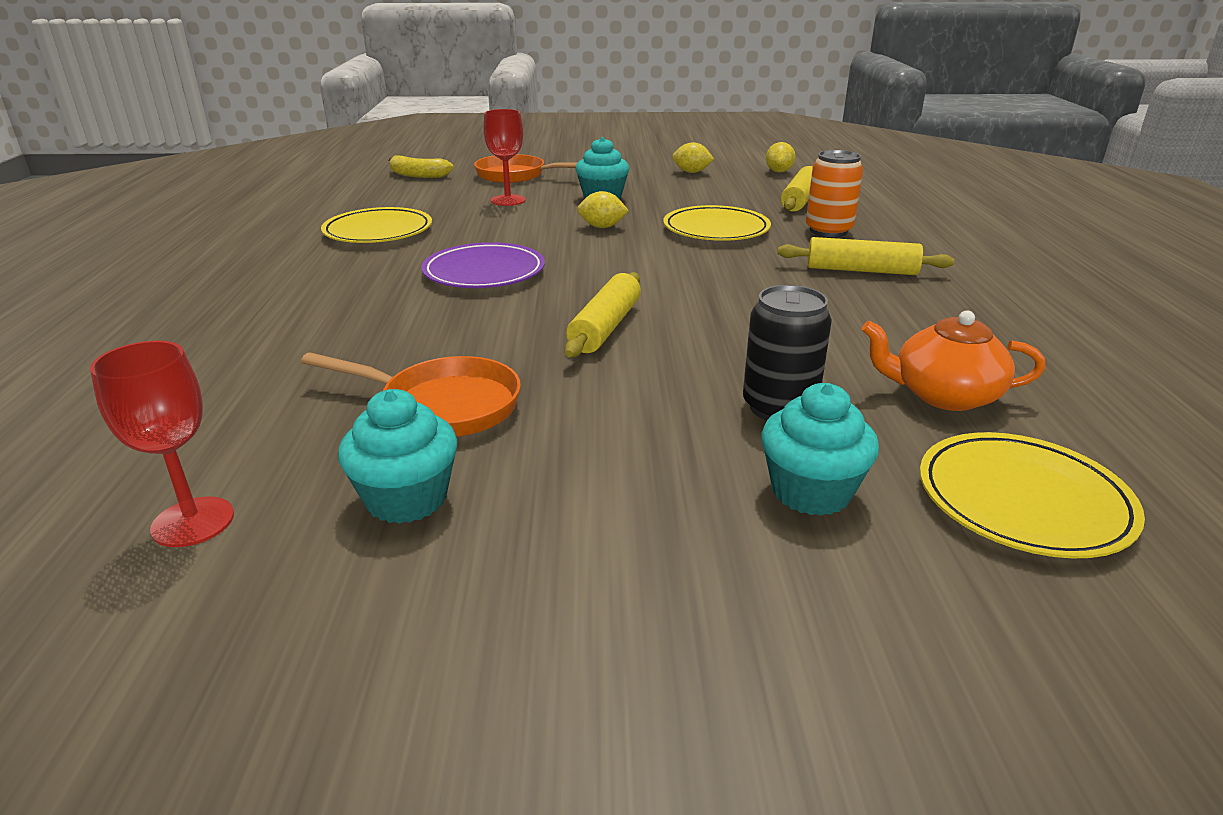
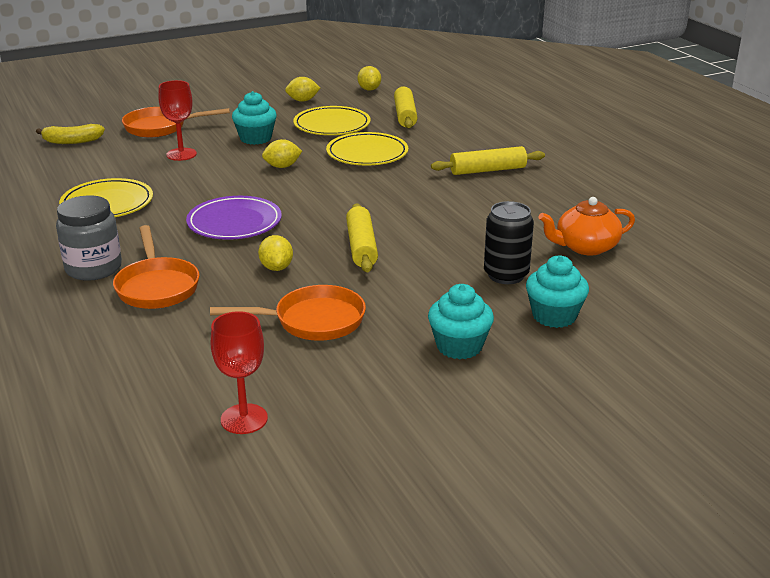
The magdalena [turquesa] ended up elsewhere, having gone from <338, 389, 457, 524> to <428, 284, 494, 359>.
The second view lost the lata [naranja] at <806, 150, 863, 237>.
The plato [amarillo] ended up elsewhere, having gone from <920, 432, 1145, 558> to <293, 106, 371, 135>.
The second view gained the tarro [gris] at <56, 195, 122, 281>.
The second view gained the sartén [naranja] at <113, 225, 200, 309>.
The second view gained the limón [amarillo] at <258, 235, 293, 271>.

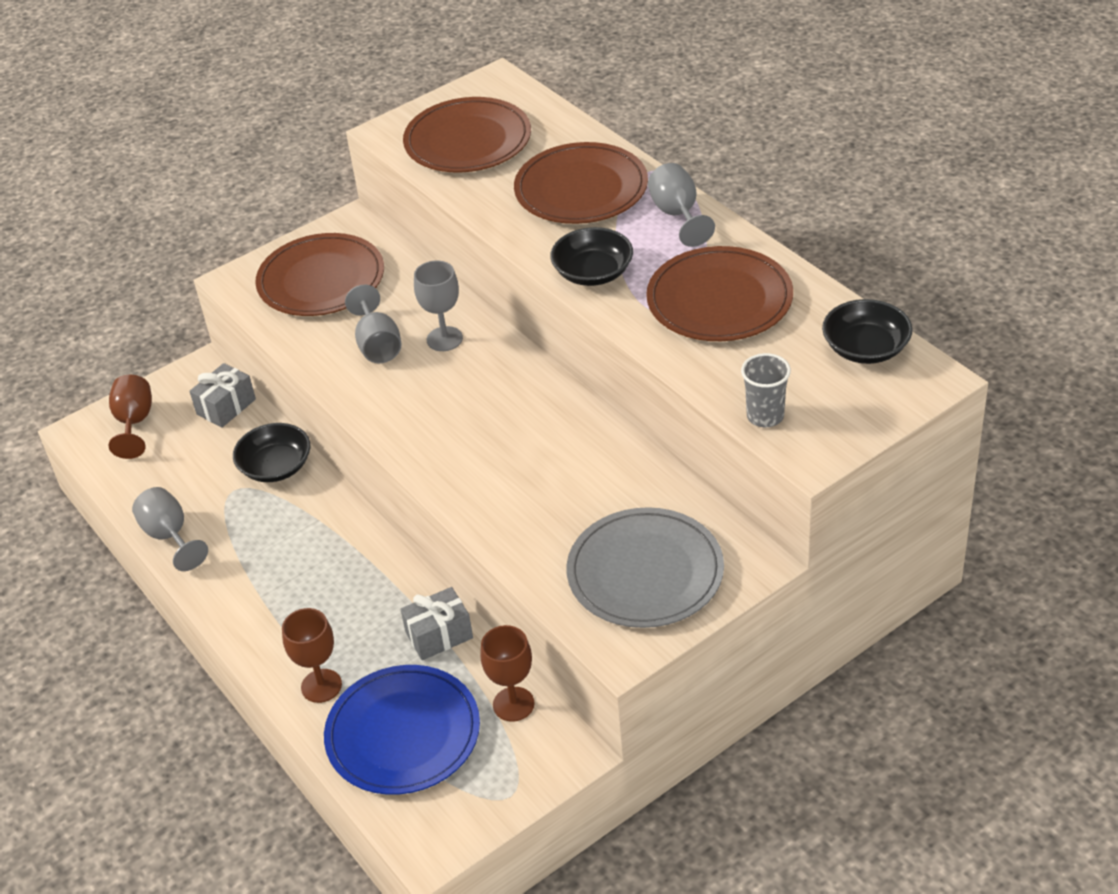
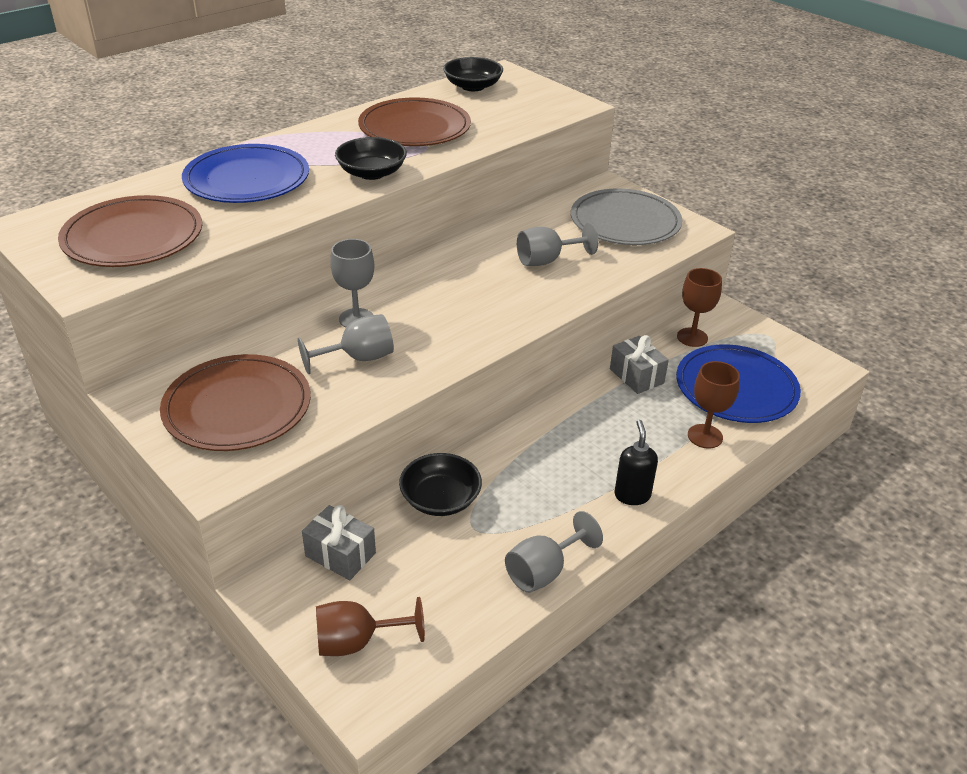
What was the plato [marrón] at <514, 142, 648, 224> turned into the plato [azul] at <182, 144, 309, 203>.
The copa [gris] ended up elsewhere, having gone from <648, 163, 715, 247> to <517, 223, 598, 266>.
The second view lost the vaso [gris] at <741, 353, 791, 427>.
The second view gained the dispensador de jabón [negro] at <615, 420, 658, 505>.

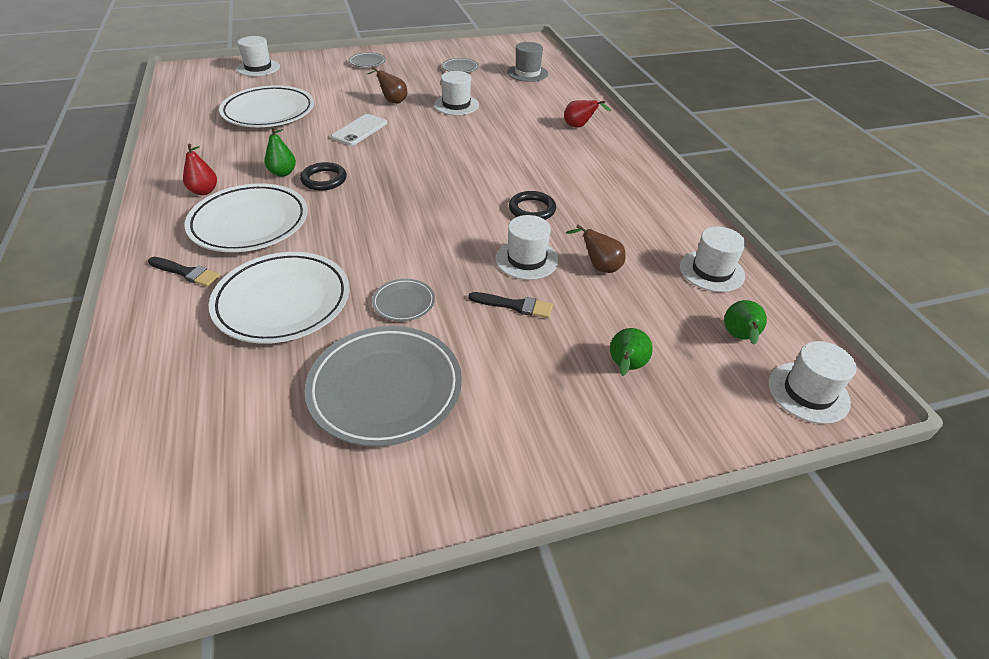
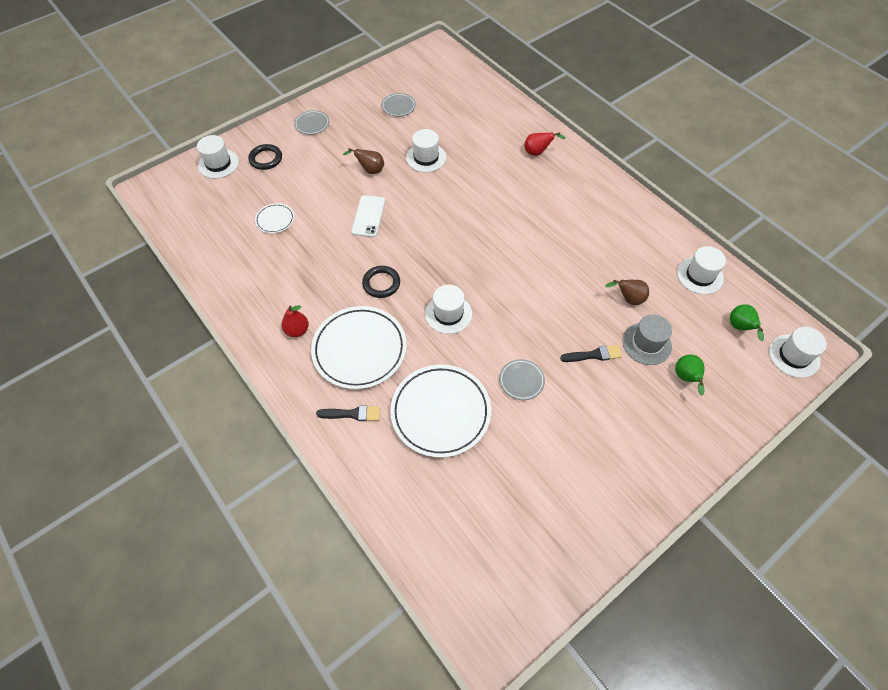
The size of the plato [blanco] at <219, 85, 314, 127> changed by a factor of 0.47.
The second view lost the pera [verde] at <264, 126, 296, 177>.
The second view lost the plato [gris] at <305, 326, 462, 447>.
The sombrero [blanco] ended up elsewhere, having gone from <495, 215, 559, 280> to <425, 285, 472, 334>.
The sombrero [gris] ended up elsewhere, having gone from <507, 42, 548, 82> to <622, 314, 672, 365>.
The anillo [negro] ended up elsewhere, having gone from <509, 191, 556, 220> to <248, 144, 282, 170>.

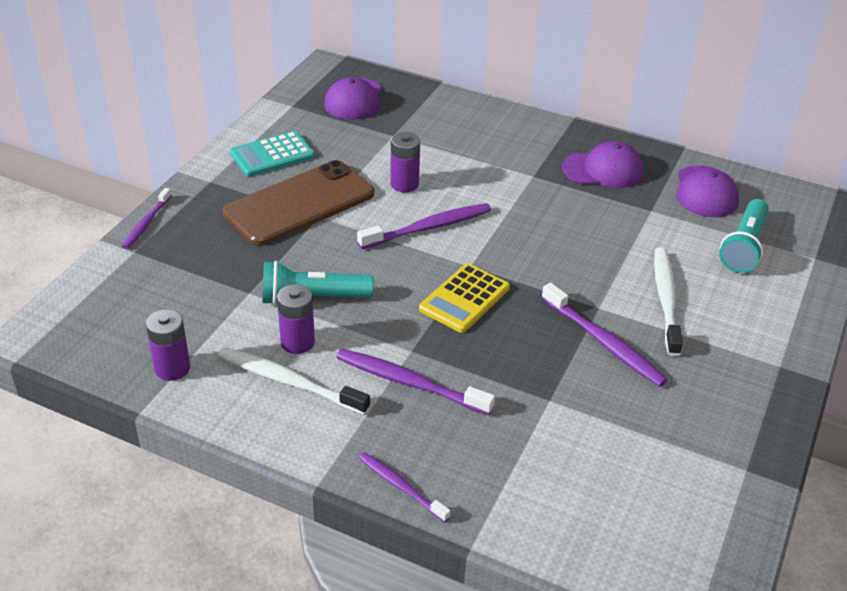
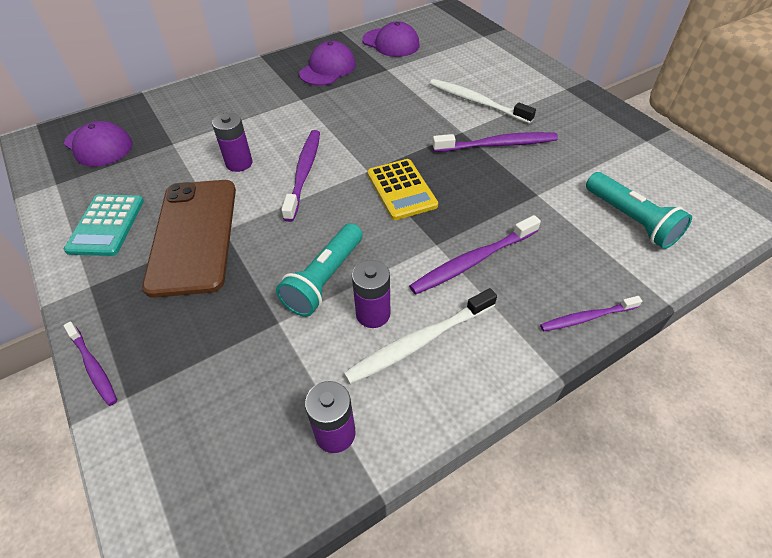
The lámpara de mano [turquesa] ended up elsewhere, having gone from <719, 199, 769, 273> to <586, 172, 692, 249>.

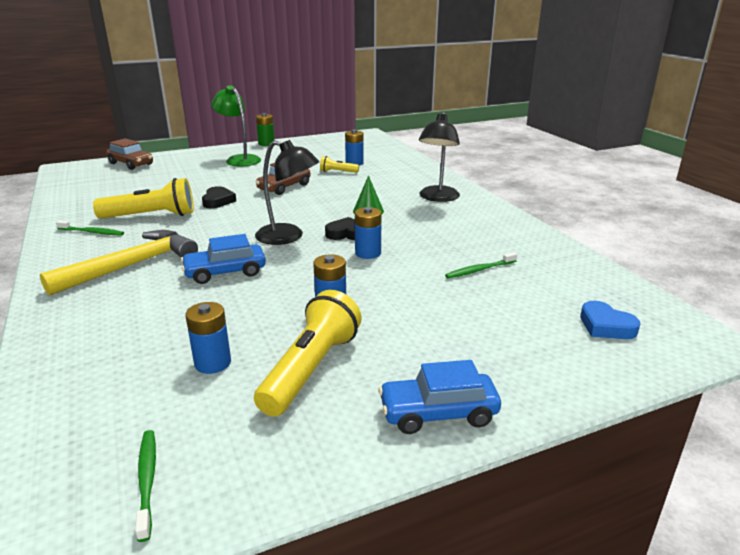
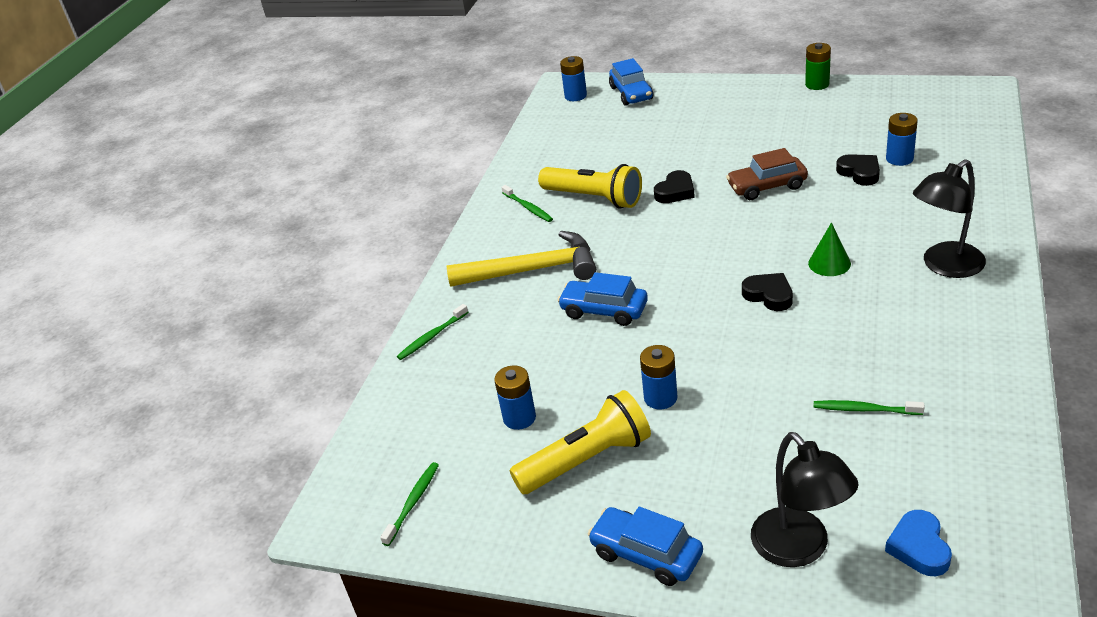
What was the coche [marrón] at <106, 138, 153, 170> turned into the coche [azul] at <609, 58, 653, 106>.
The second view lost the lámpara [verde] at <211, 85, 261, 166>.
The lámpara [negro] ended up elsewhere, having gone from <255, 140, 319, 245> to <751, 432, 859, 567>.
Where the lámpara de mano [amarillo] stood at <320, 156, 359, 173>, the corazón [negro] came to stand at <836, 154, 880, 186>.
The pila [azul] ended up elsewhere, having gone from <355, 207, 382, 259> to <560, 56, 587, 101>.
The second view gained the cepillo de dientes [verde] at <397, 304, 468, 360>.

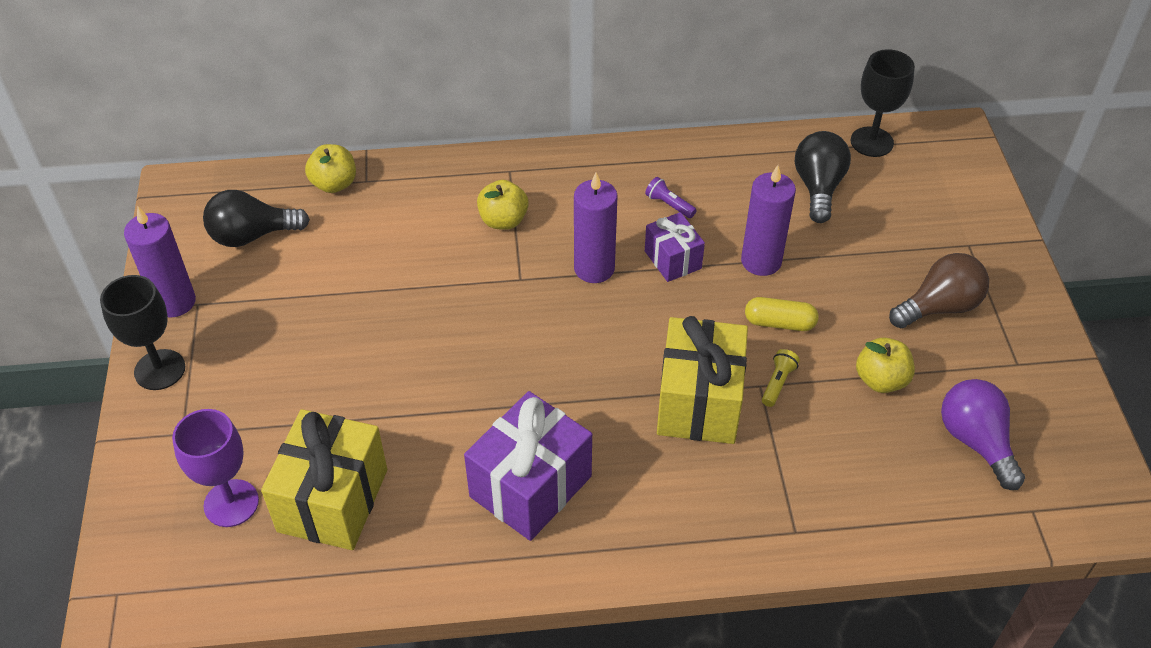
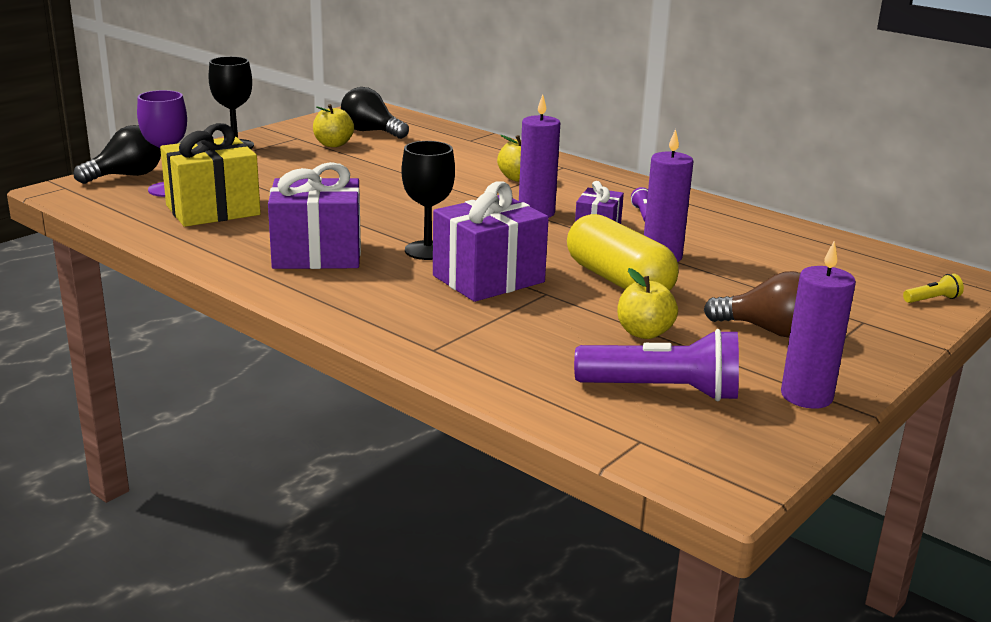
The vela [morado] ended up elsewhere, having gone from <124, 207, 196, 318> to <781, 241, 856, 409>.
The manzana [amarillo] ended up elsewhere, having gone from <305, 144, 356, 193> to <313, 104, 354, 147>.
What was the regalo [amarillo] at <657, 316, 748, 444> turned into the regalo [morado] at <433, 182, 549, 302>.
The size of the cápsula [amarillo] at <745, 297, 819, 331> changed by a factor of 1.93.
The lámpara de mano [amarillo] ended up elsewhere, having gone from <762, 349, 800, 407> to <903, 274, 964, 303>.
The bombilla [negro] ended up elsewhere, having gone from <795, 131, 851, 223> to <73, 125, 161, 184>.
The copa [negro] ended up elsewhere, having gone from <851, 49, 915, 157> to <402, 141, 455, 260>.
Where the bombilla [morado] stood at <941, 379, 1025, 490>, the lámpara de mano [morado] came to stand at <574, 329, 739, 401>.

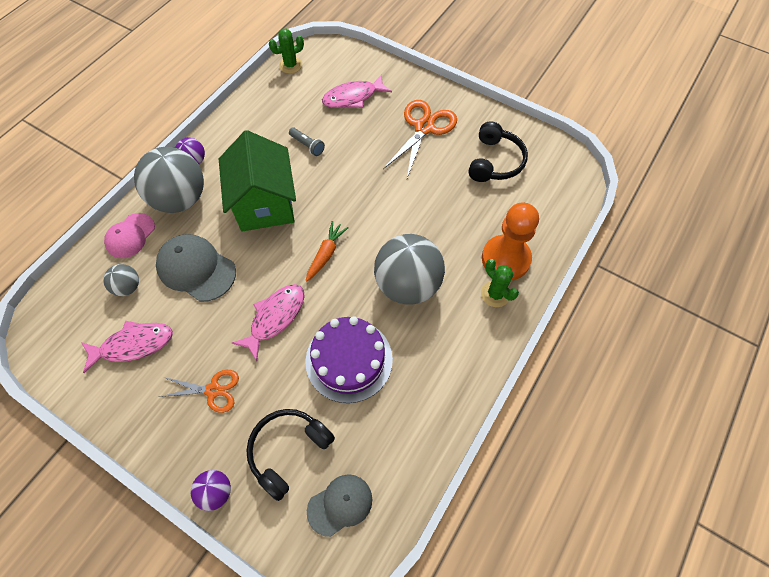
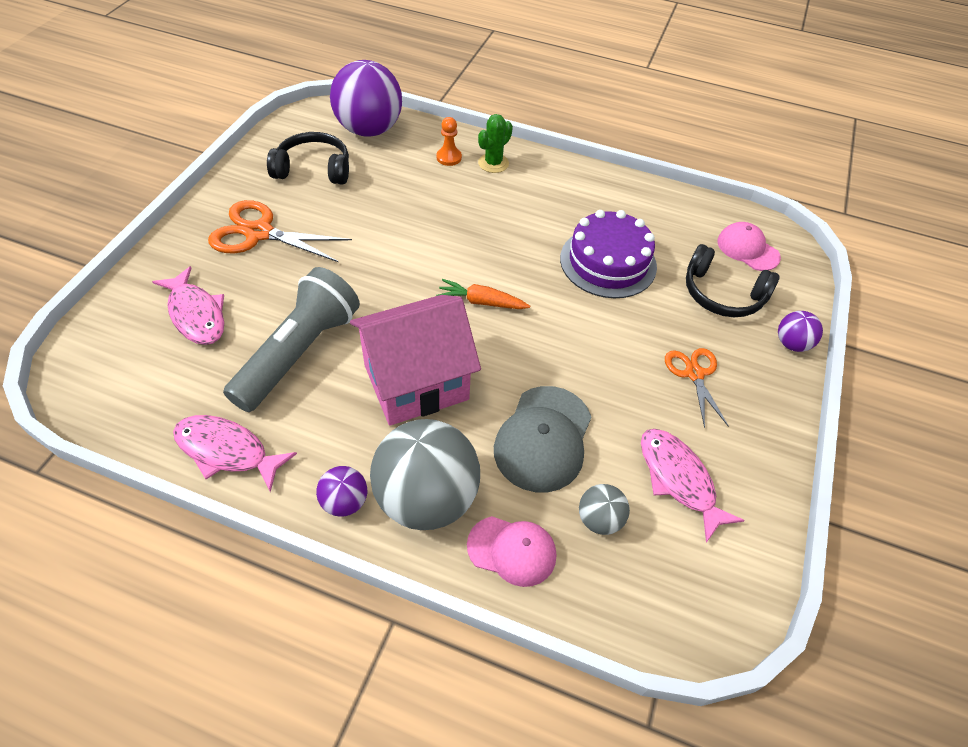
What was the casa [verde] at <219, 130, 296, 231> turned into the casa [rosa] at <350, 295, 481, 425>.
The pez [rosa] ended up elsewhere, having gone from <232, 284, 305, 361> to <173, 415, 297, 492>.
The second view lost the cactus [verde] at <269, 28, 304, 74>.
The size of the lámpara de mano [gris] at <289, 128, 325, 156> changed by a factor of 2.47.
What was the gorra [gris] at <307, 474, 372, 537> turned into the gorra [rosa] at <717, 222, 781, 271>.
The second view lost the pelota [gris] at <374, 234, 445, 305>.
The size of the peón [naranja] at <482, 203, 539, 280> changed by a factor of 0.48.
The second view gained the pelota [morado] at <330, 60, 402, 137>.

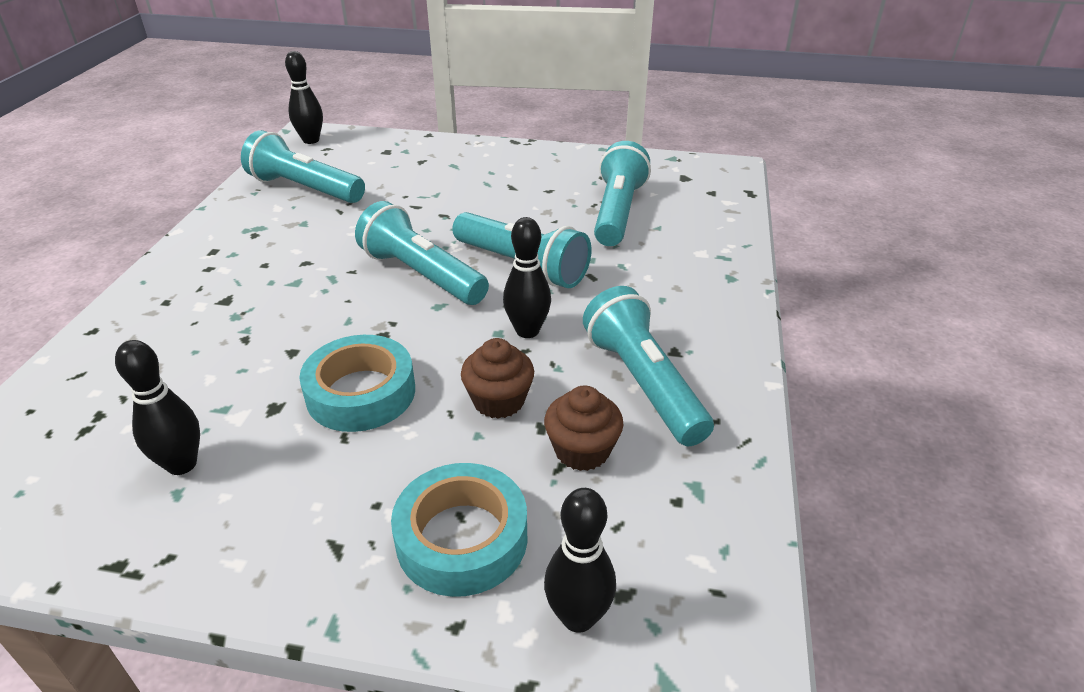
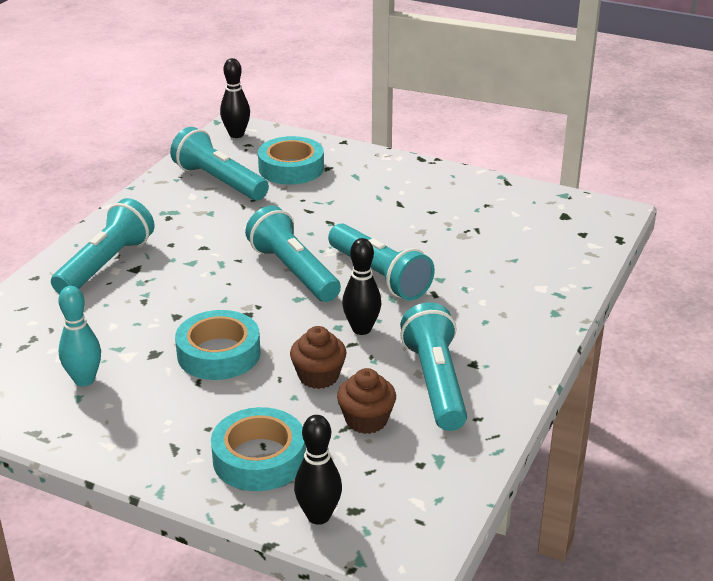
What was the bolo [negro] at <115, 340, 200, 475> turned into the bolo [turquesa] at <58, 286, 101, 386>.
The lámpara de mano [turquesa] ended up elsewhere, having gone from <594, 141, 651, 246> to <51, 198, 155, 294>.
The second view gained the cinta adhesiva [turquesa] at <258, 136, 324, 185>.

